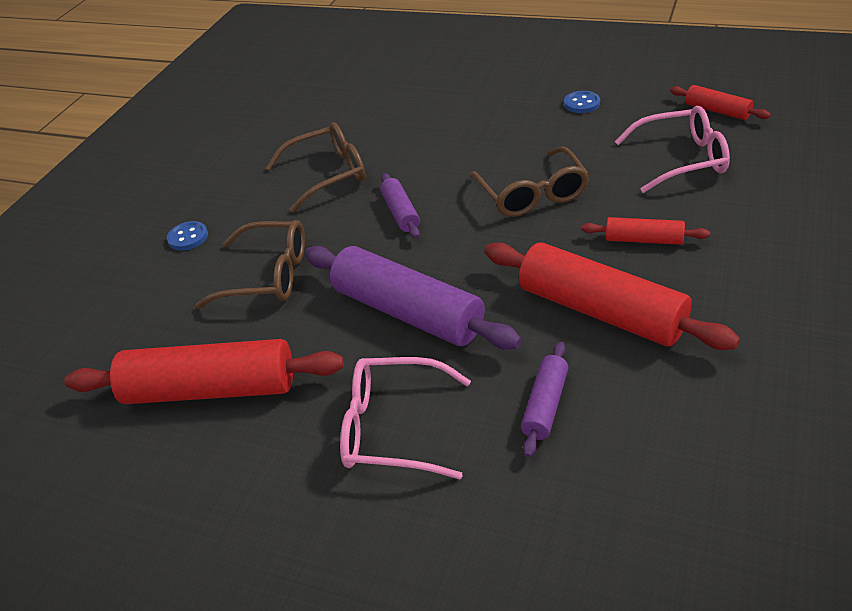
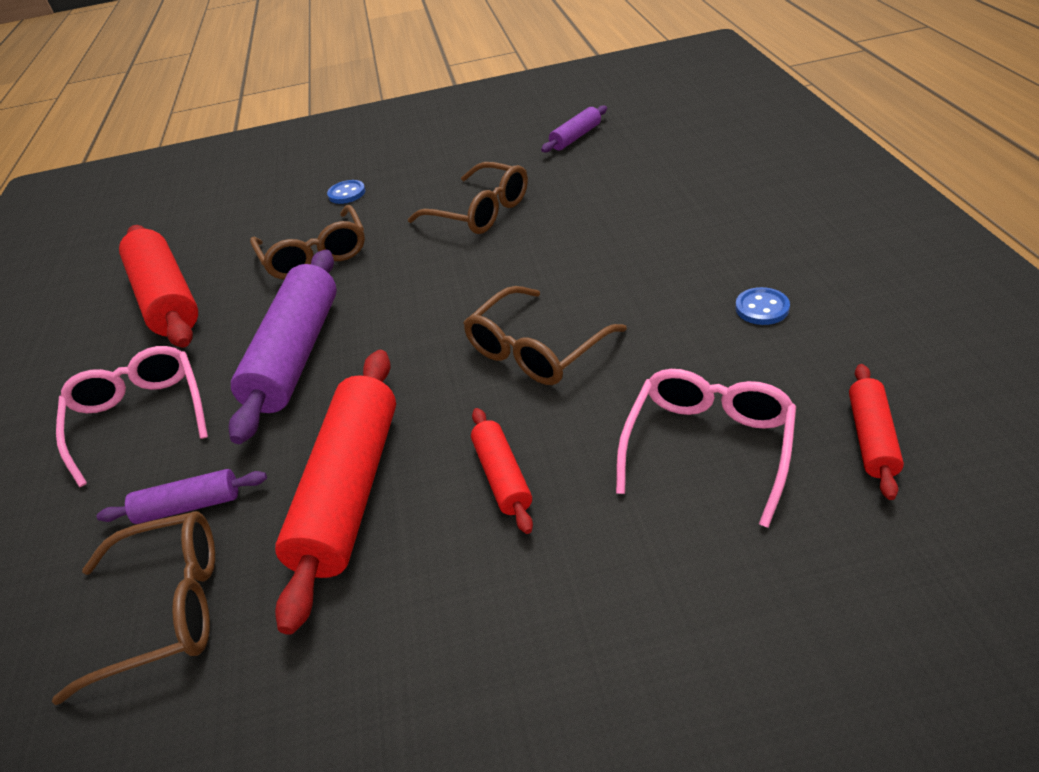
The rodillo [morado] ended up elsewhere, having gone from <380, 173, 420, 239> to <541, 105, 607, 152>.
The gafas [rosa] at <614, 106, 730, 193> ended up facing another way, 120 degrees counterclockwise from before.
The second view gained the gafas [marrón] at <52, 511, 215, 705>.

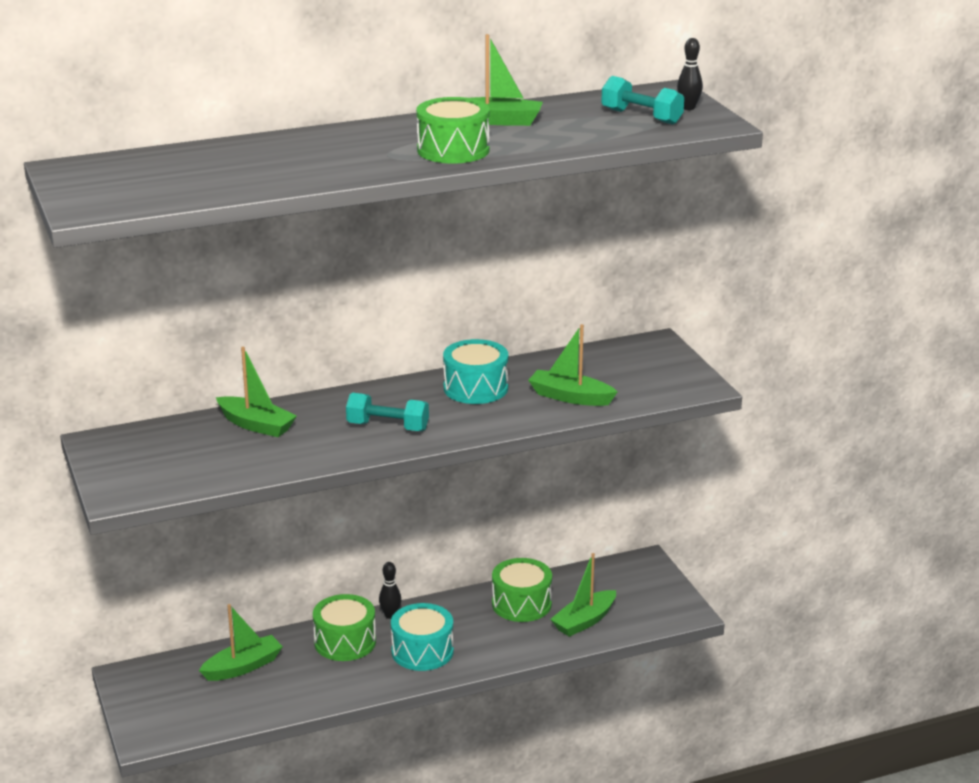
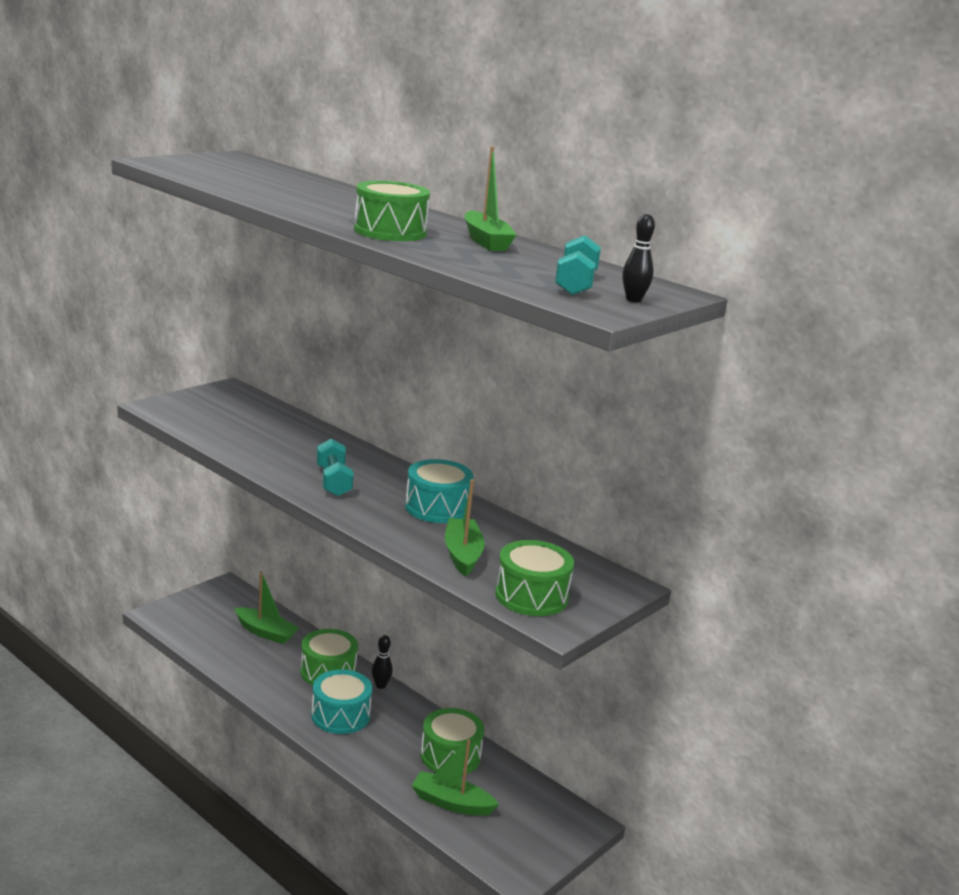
The second view lost the barco [verde] at <216, 347, 297, 437>.
The second view gained the tambor [verde] at <495, 540, 574, 616>.

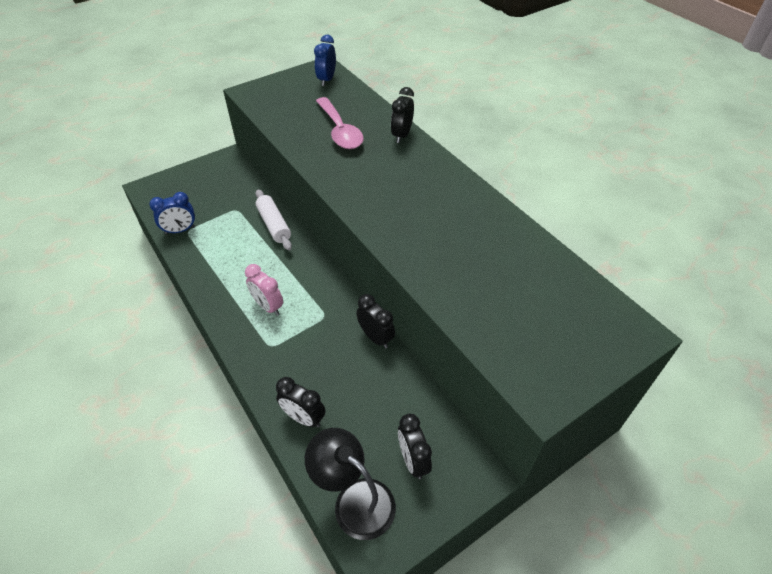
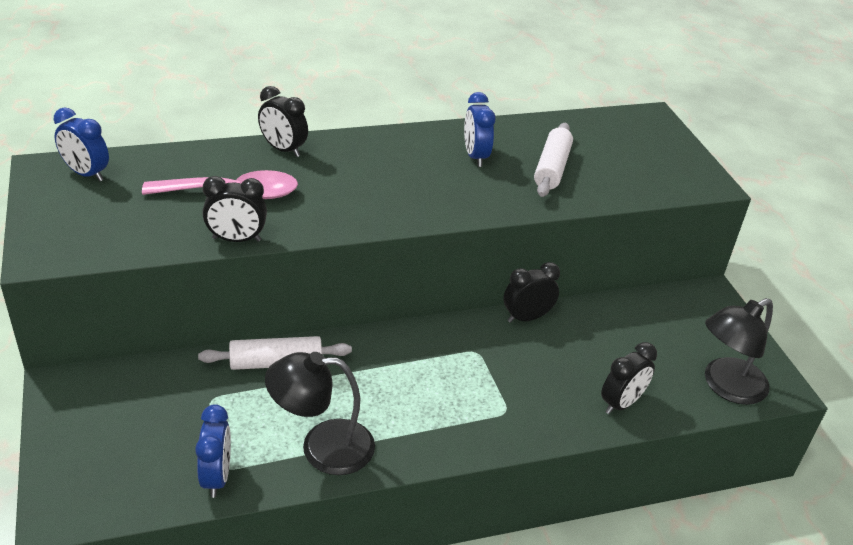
The second view lost the despertador [rosa] at <245, 264, 283, 316>.
The despertador [negro] ended up elsewhere, having gone from <398, 414, 432, 479> to <202, 176, 267, 242>.
The second view gained the lámpara [negro] at <265, 352, 375, 475>.
The second view gained the despertador [azul] at <464, 92, 496, 167>.
The second view gained the rodillo [blanco] at <534, 123, 573, 197>.

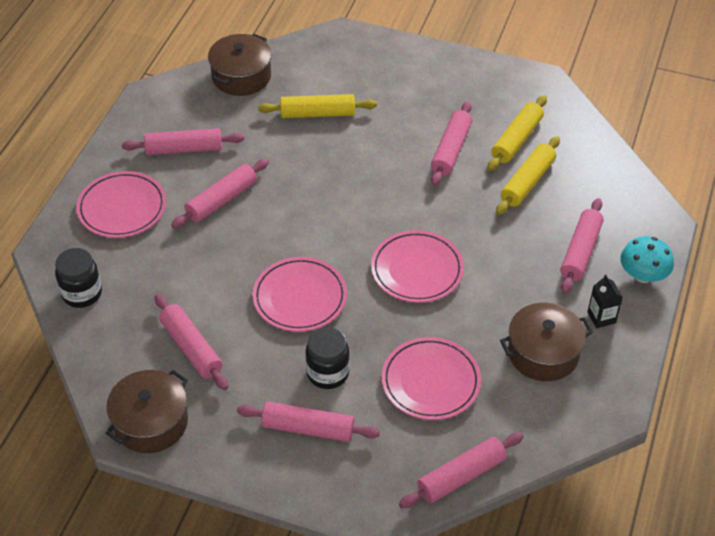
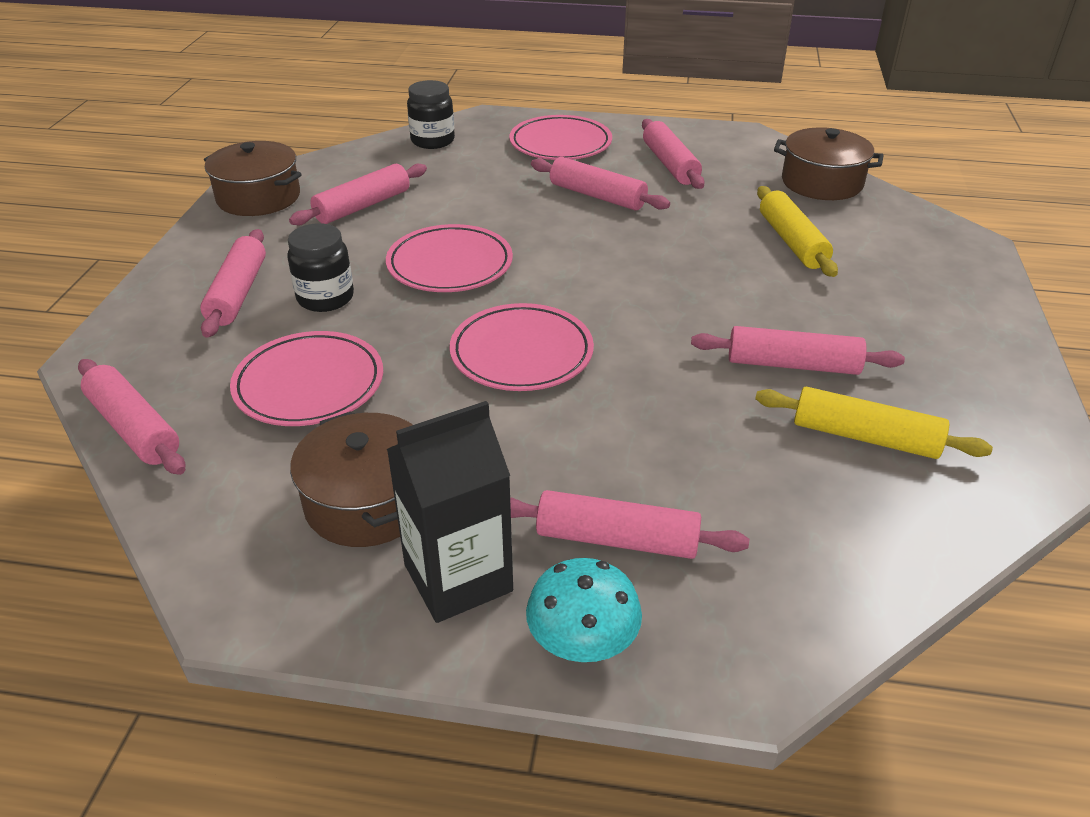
The second view lost the rodillo [amarillo] at <496, 136, 560, 215>.
The size of the cartón de leche [negro] at <588, 274, 623, 328> changed by a factor of 1.96.

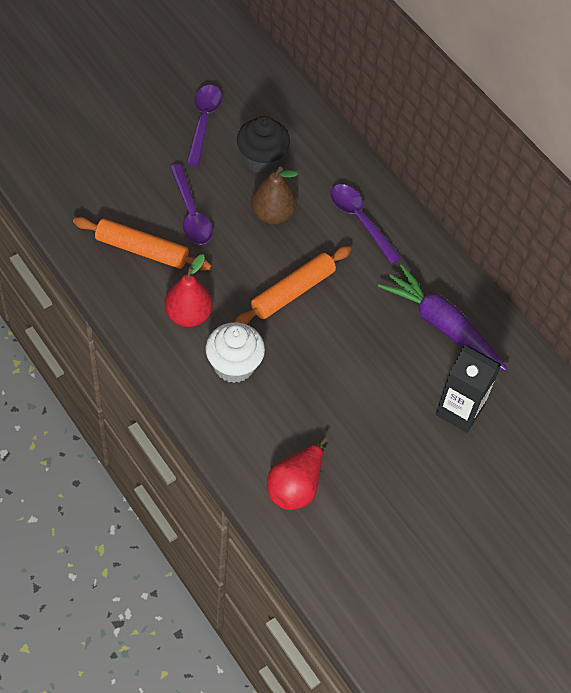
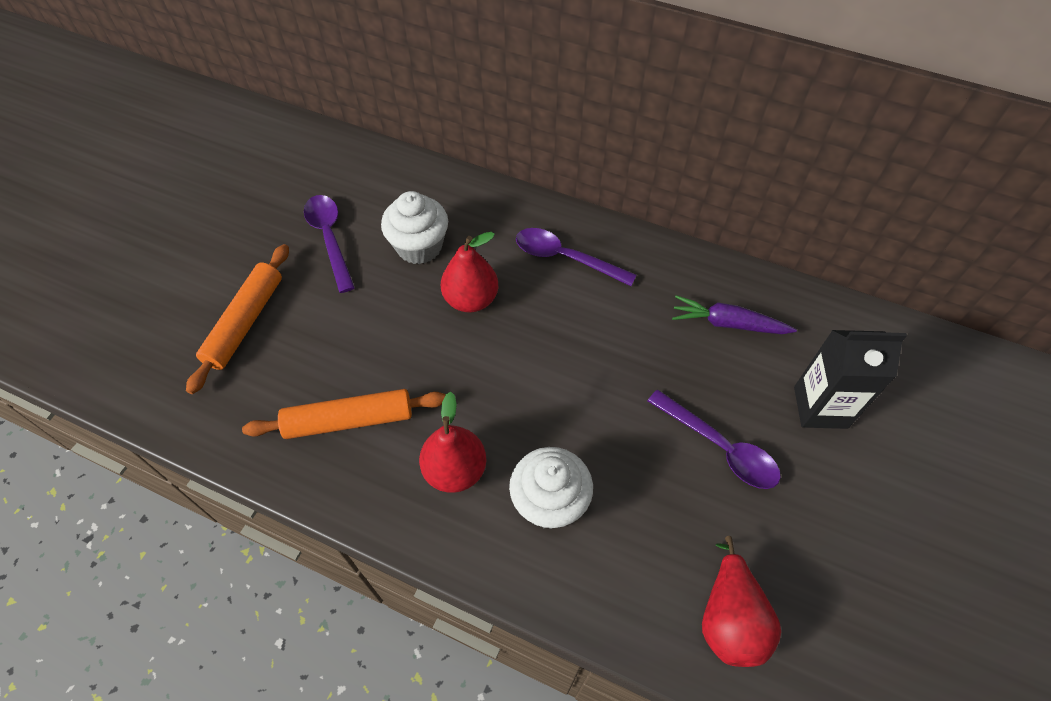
The cuchara [morado] ended up elsewhere, having gone from <170, 164, 213, 245> to <648, 390, 781, 489>.
The rodillo [naranja] ended up elsewhere, having gone from <234, 246, 351, 325> to <186, 244, 289, 394>.
What was the magdalena [negro] at <237, 116, 290, 174> turned into the magdalena [blanco] at <381, 191, 448, 264>.
What was the pera [marrón] at <251, 167, 298, 225> turned into the pera [rojo] at <441, 232, 498, 313>.
The size of the zanahoria [morado] at <378, 264, 507, 371> changed by a factor of 0.65.

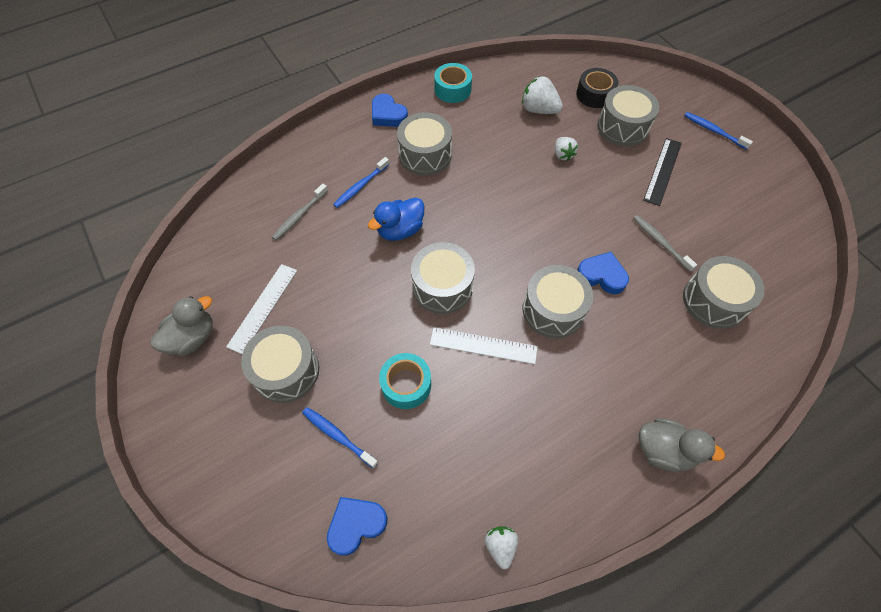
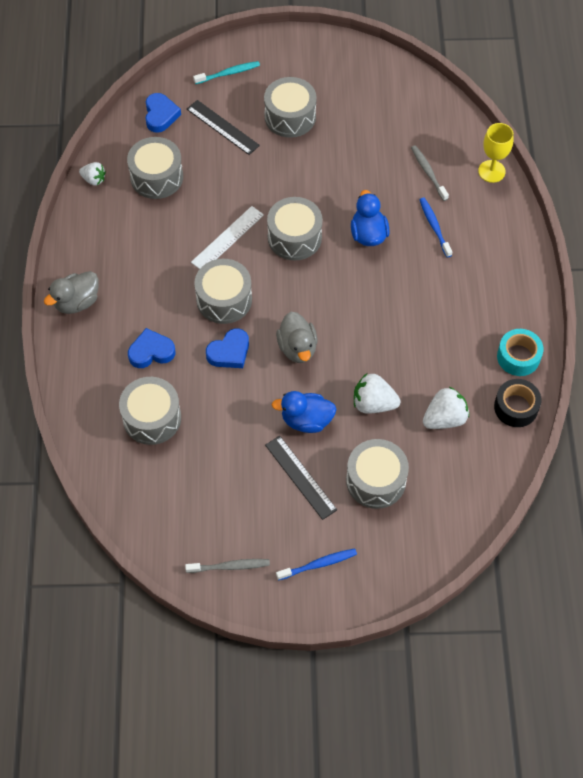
The pato [gris] ended up elsewhere, having gone from <151, 296, 213, 356> to <276, 312, 317, 363>.
The second view lost the regla [blanco] at <226, 264, 297, 354>.
Where the cepillo de dientes [azul] stood at <302, 407, 378, 468>, the regla [negro] came to stand at <187, 100, 260, 155>.
The corazón [azul] ended up elsewhere, having gone from <372, 94, 408, 127> to <128, 328, 175, 368>.
The second view lost the cinta adhesiva [turquesa] at <379, 353, 431, 409>.
The tambor [gris] ended up elsewhere, having gone from <397, 112, 452, 175> to <127, 137, 183, 199>.
The size of the fresa [blanco] at <555, 137, 578, 161> changed by a factor of 1.60.
The cinta adhesiva [negro] ended up elsewhere, having gone from <576, 68, 618, 108> to <494, 379, 542, 427>.
The cepillo de dientes [gris] ended up elsewhere, having gone from <633, 215, 697, 272> to <185, 559, 270, 573>.
The second view gained the cepillo de dientes [turquesa] at <193, 61, 260, 84>.
The second view gained the pato [azul] at <272, 391, 337, 433>.
The second view gained the copa [amarillo] at <478, 123, 514, 183>.

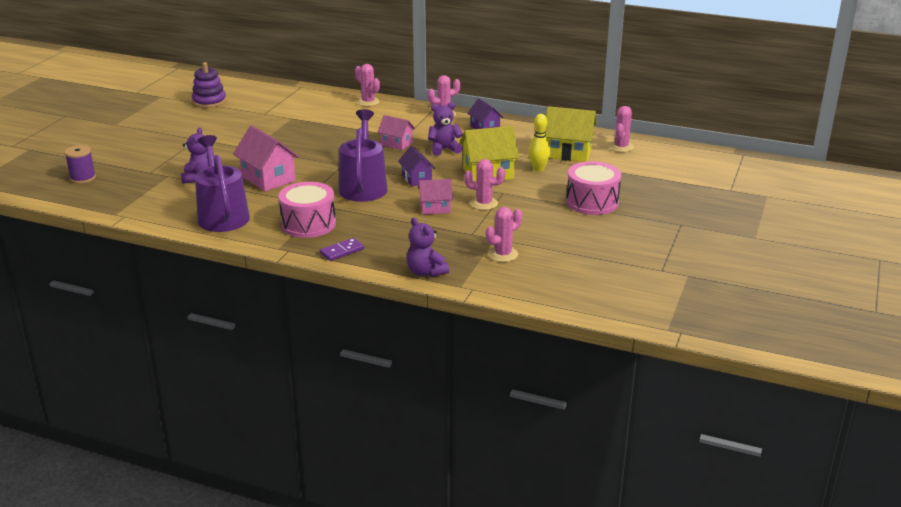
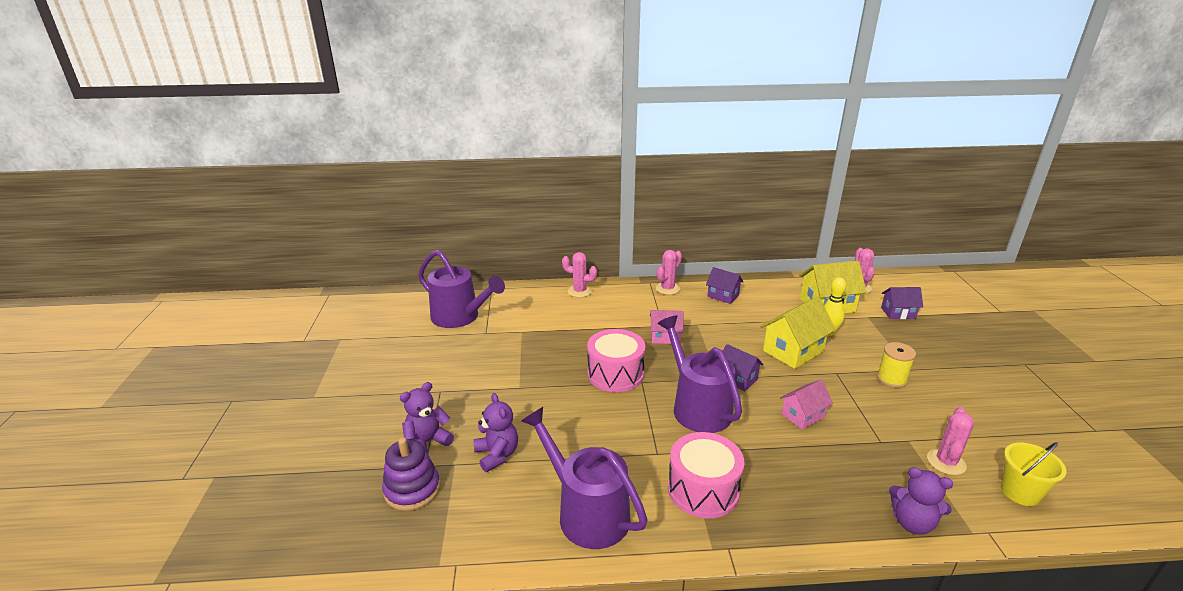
The second view lost the carrete [morado] at <64, 145, 96, 184>.
The juguete apilable [morado] ended up elsewhere, having gone from <192, 62, 226, 108> to <382, 438, 440, 511>.
The second view lost the casa [rosa] at <233, 126, 300, 192>.
The second view lost the ficha de dominó [morado] at <320, 238, 364, 261>.
The osito [morado] ended up elsewhere, having gone from <428, 102, 463, 156> to <400, 382, 454, 454>.
The second view lost the cactus [rosa] at <464, 159, 505, 210>.
The tambor [rosa] ended up elsewhere, having gone from <566, 161, 621, 215> to <587, 329, 645, 392>.
The second view gained the regadera [morado] at <418, 250, 505, 328>.
The second view gained the carrete [amarillo] at <877, 342, 916, 388>.
The second view gained the casa [morado] at <881, 287, 923, 319>.
The second view gained the balde [amarillo] at <1001, 442, 1066, 506>.

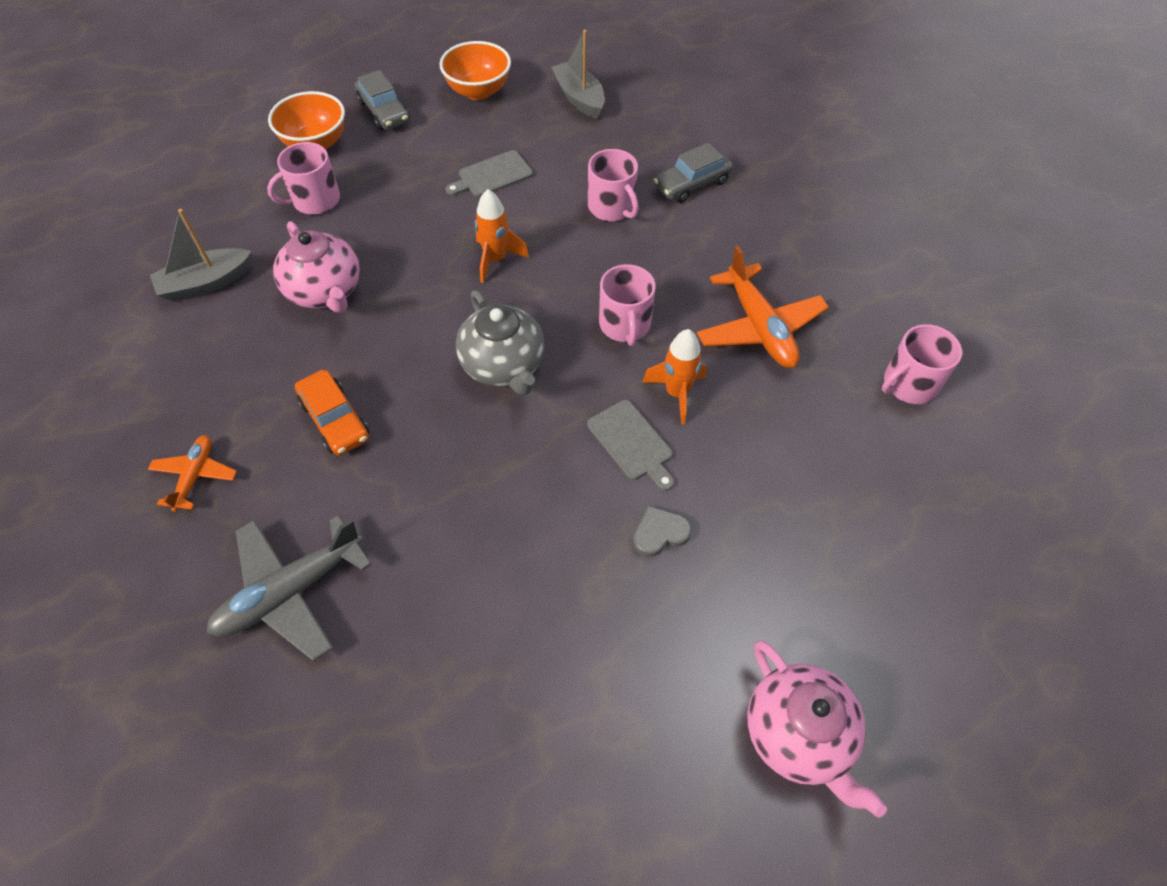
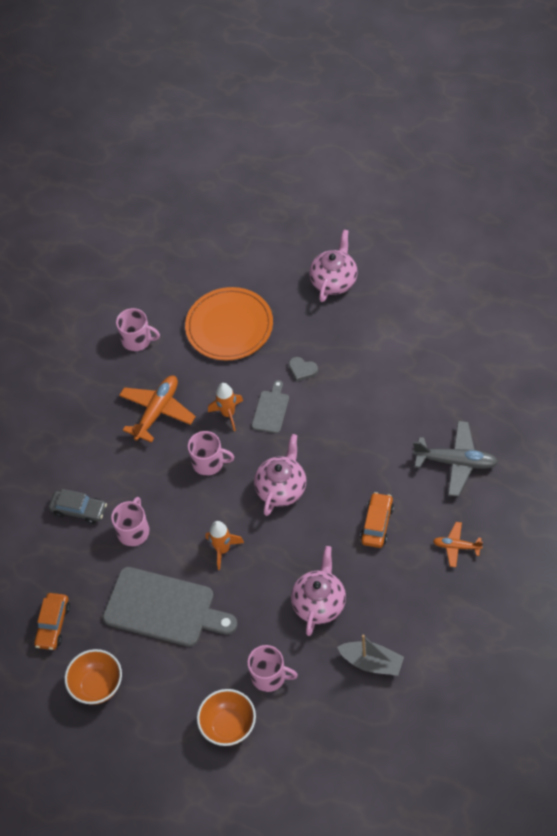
The avión [naranja] at <148, 435, 237, 512> ended up facing another way, 45 degrees clockwise from before.
The second view lost the coche [gris] at <355, 70, 410, 130>.
The size of the tabla de cortar [gris] at <446, 150, 533, 197> changed by a factor of 2.05.
What was the tetera [gris] at <456, 290, 545, 396> turned into the tetera [rosa] at <254, 434, 306, 516>.
Where the barco [gris] stood at <551, 30, 605, 119>, the coche [naranja] came to stand at <34, 593, 70, 650>.
The taza [rosa] at <599, 264, 656, 346> ended up facing another way, 60 degrees clockwise from before.
The second view gained the plato [naranja] at <185, 287, 273, 360>.

